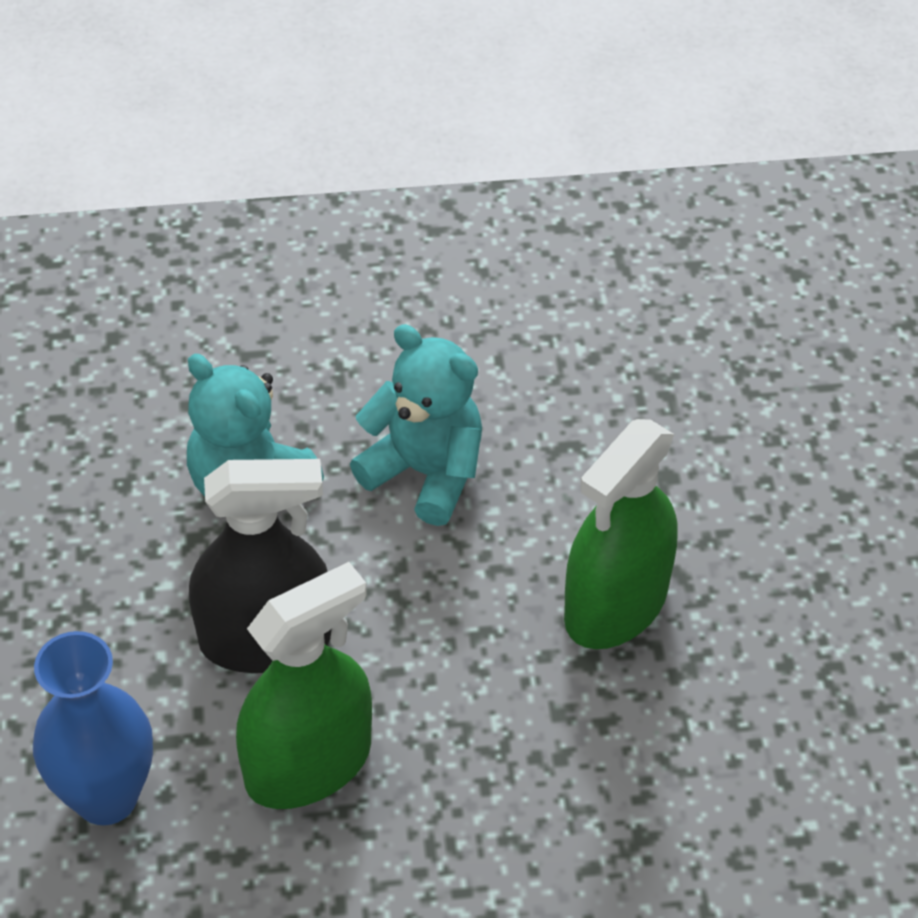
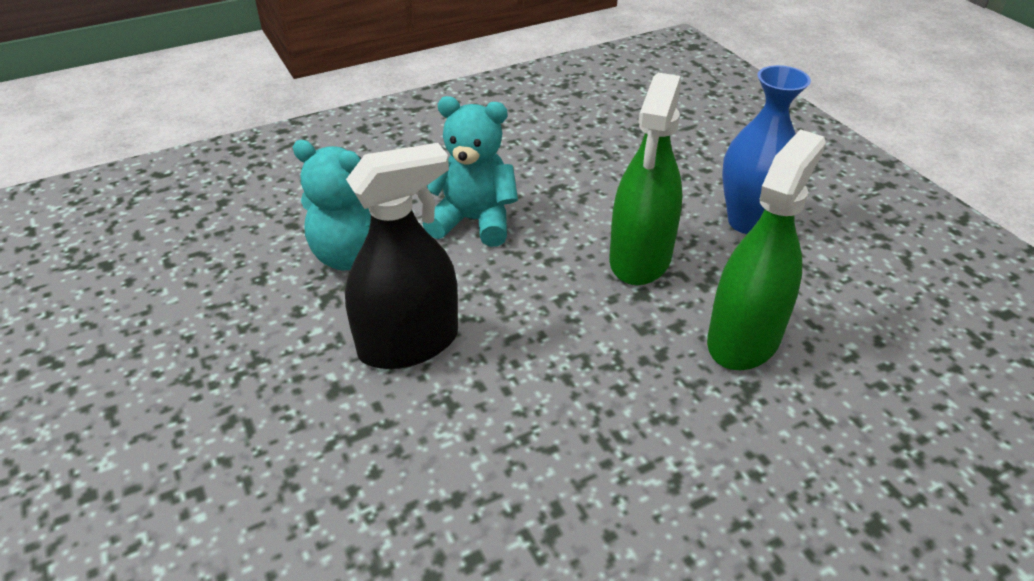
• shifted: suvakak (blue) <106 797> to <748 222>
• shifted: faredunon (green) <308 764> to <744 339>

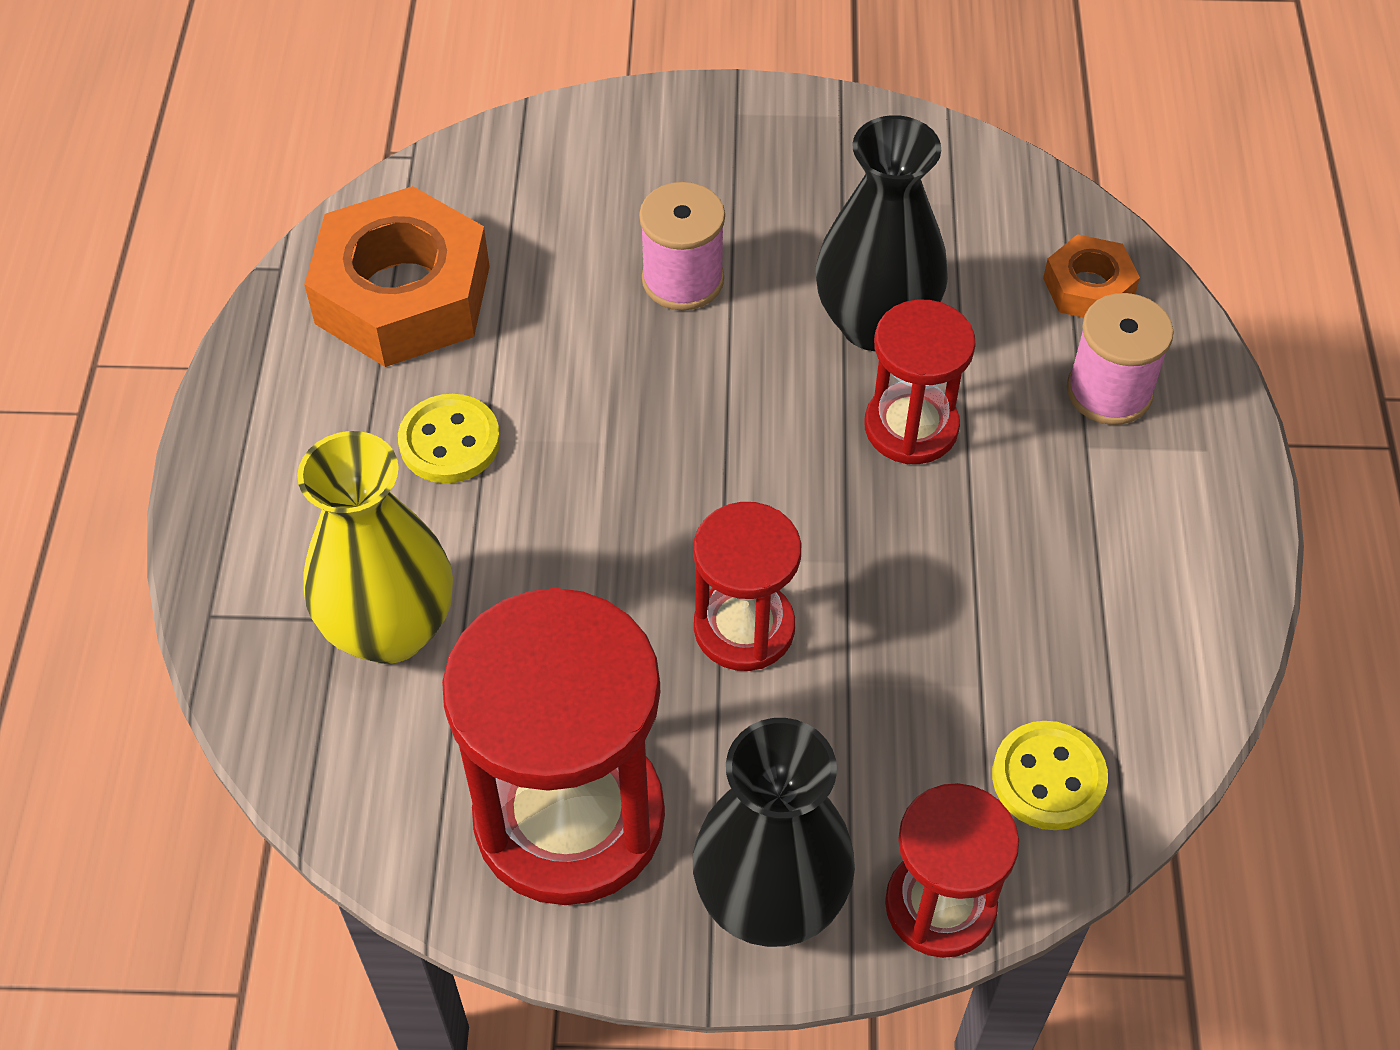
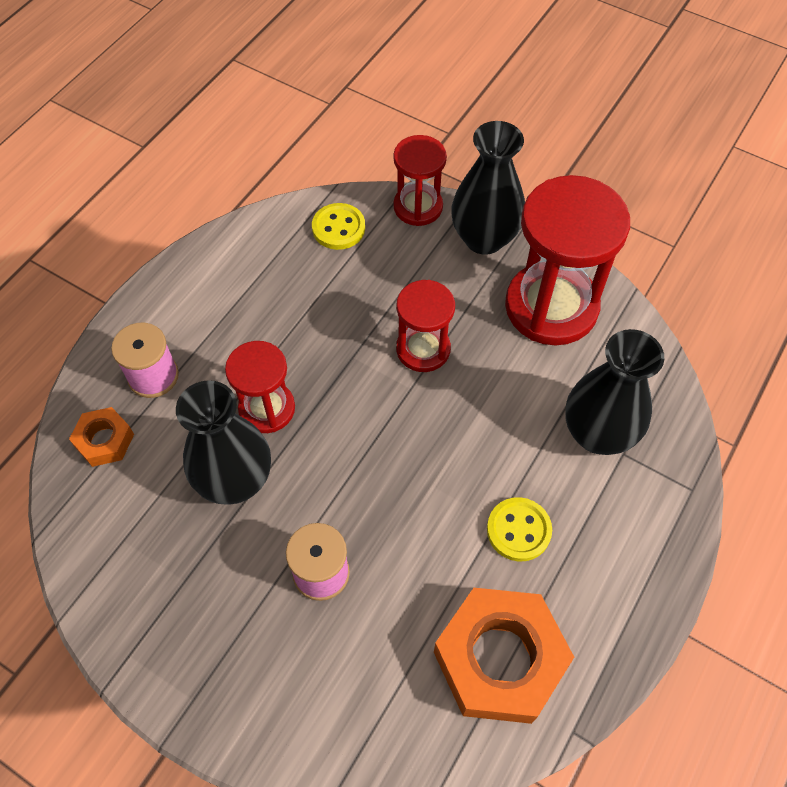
• repainted: suvakak (yellow) <390 629> to suvakak (black) <597 434>

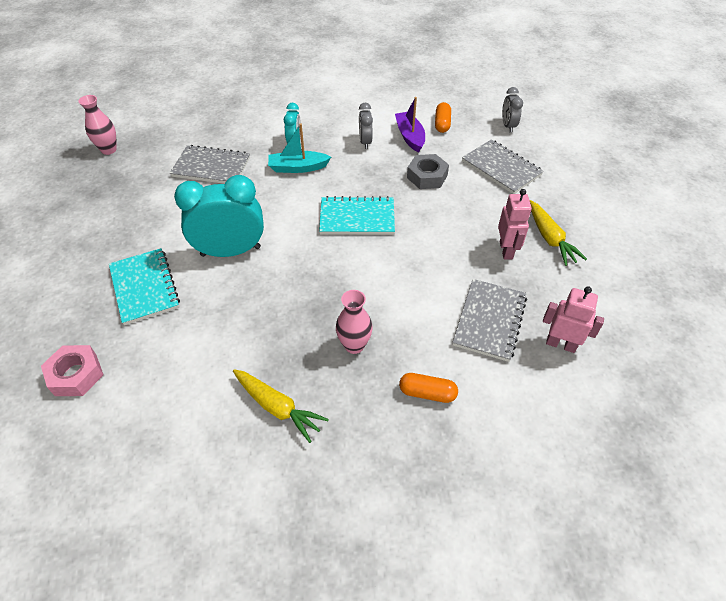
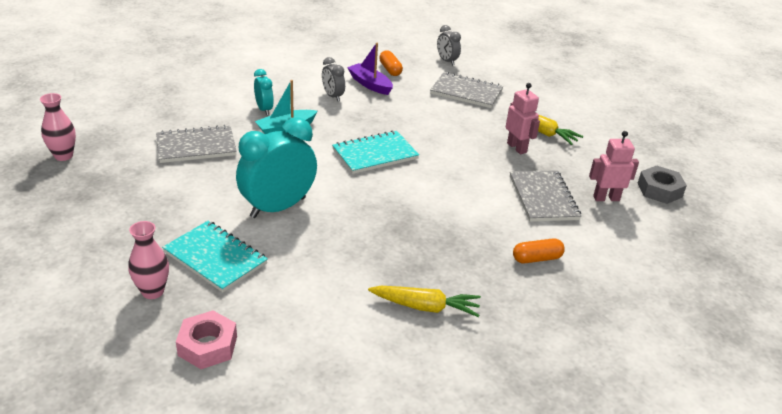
• shifted: suvakak (pink) <354 345> to <153 291>
• shifted: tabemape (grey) <427 176> to <659 190>

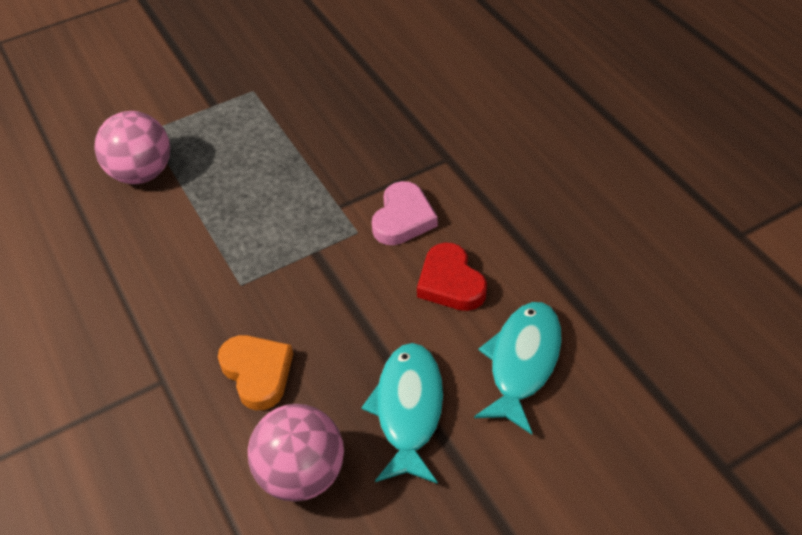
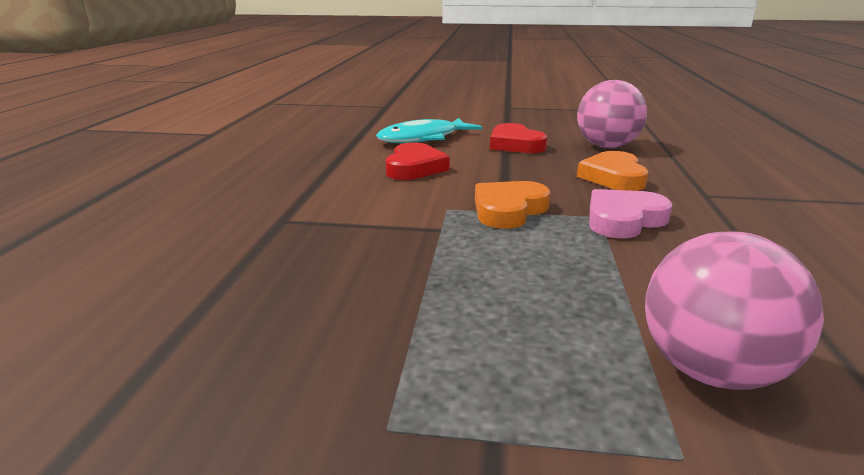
• new: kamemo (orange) <508 210>
• shifted: kamemo (pink) <403 218> to <623 220>
• swapped: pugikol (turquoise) <408 409> to kamemo (red) <515 144>

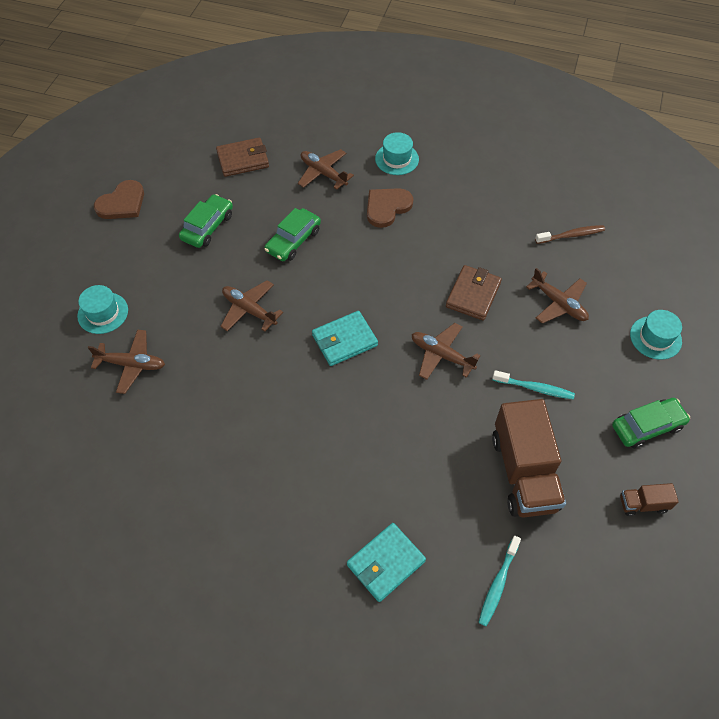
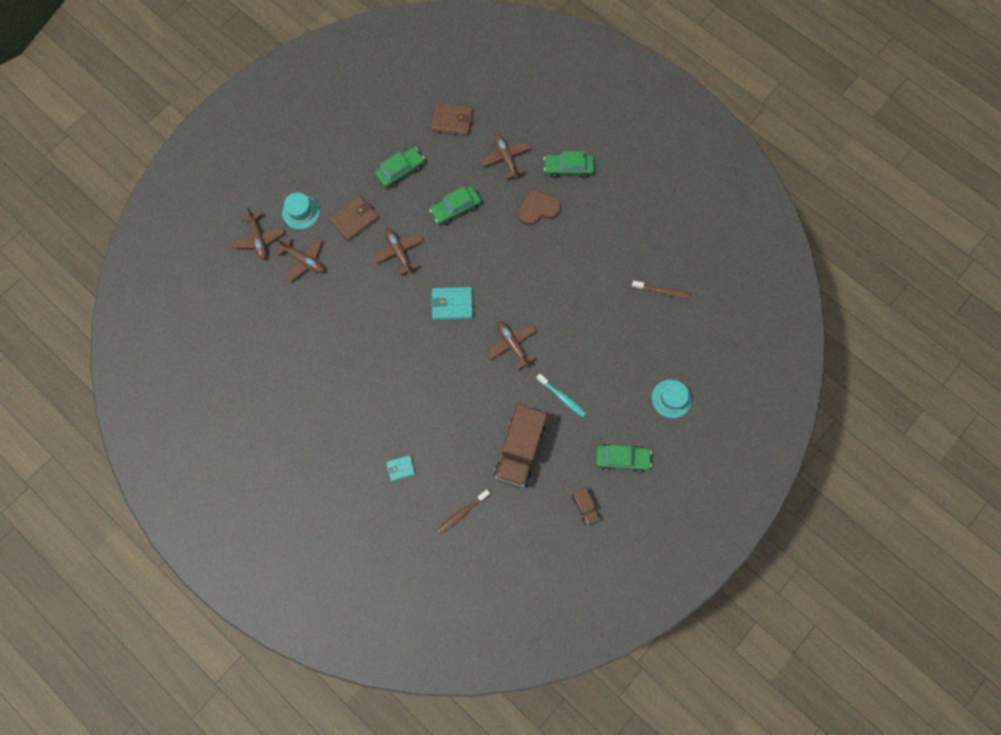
• gone: kamemo (brown) <122 203>
• shifted: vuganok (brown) <473 295> to <354 219>
• shifted: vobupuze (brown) <558 303> to <259 239>
• swapped: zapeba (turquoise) <397 159> to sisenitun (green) <568 168>
• repainted: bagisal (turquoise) <498 584> to bagisal (brown) <462 513>
• rotated: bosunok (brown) <643 504> = <584 507> 135 degrees counterclockwise
• scaled: vuganok (turquoise) <385 563> = <401 468> x0.60

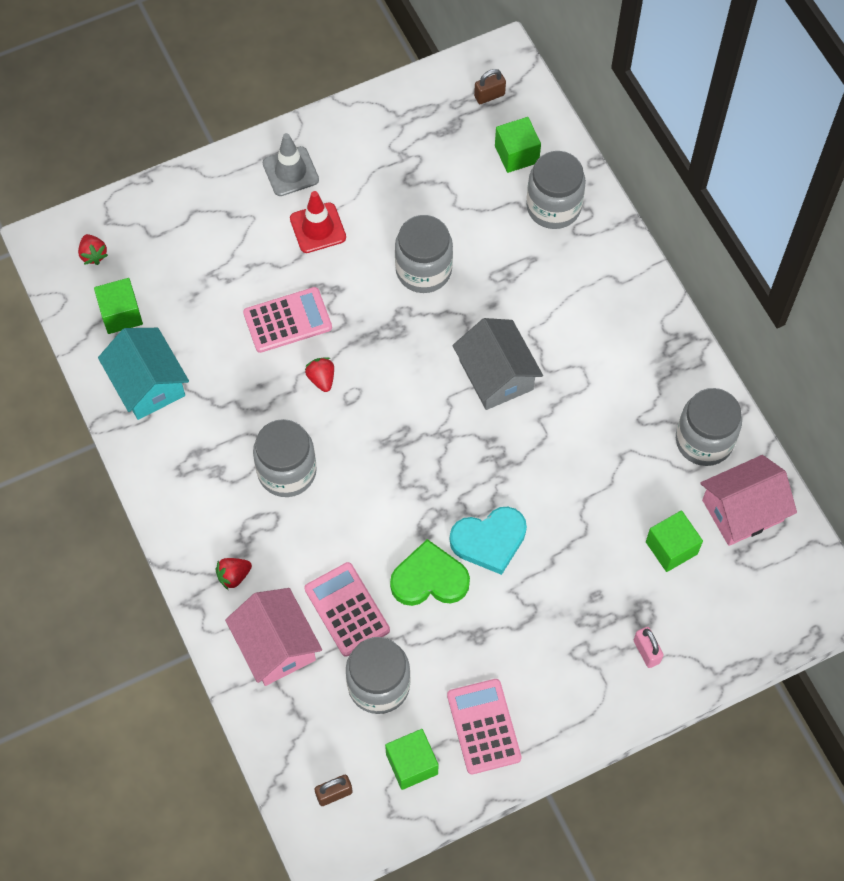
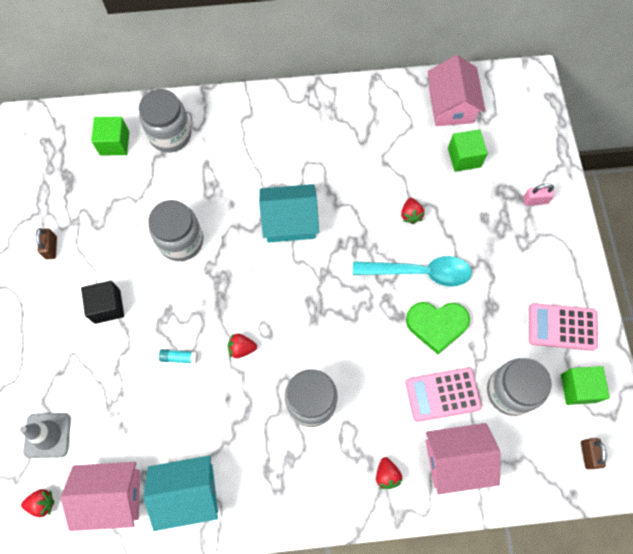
• gone: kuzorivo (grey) <704 440>
• new: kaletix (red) <410 215>
• shifted: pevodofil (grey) <290 171> to <47 435>
• shifted: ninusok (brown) <489 95> to <51 248>
• swapped: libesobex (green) <121 314> to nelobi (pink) <112 496>
• swapped: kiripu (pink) <287 320> to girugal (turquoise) <179 357>
• swapped: pevodofil (red) <318 228> to libesobex (black) <107 306>
• swapped: kamemo (turquoise) <489 541> to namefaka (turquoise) <420 272>
• repainted: nelobi (grey) <496 375> to nelobi (turquoise) <290 221>
• rotated: kamemo (green) <429 579> = <436 325> 105 degrees counterclockwise

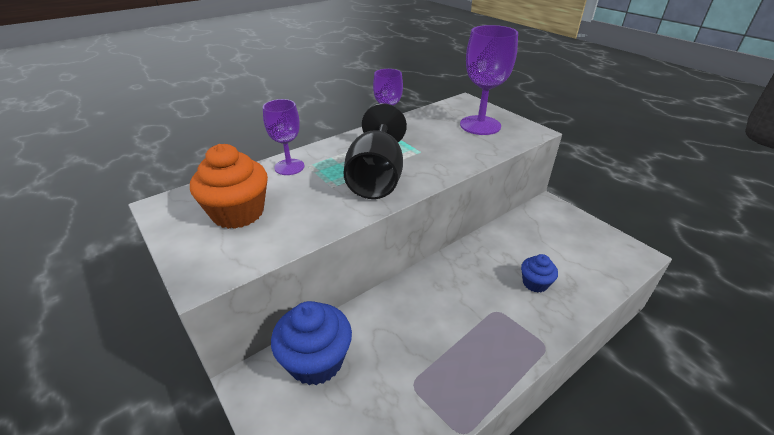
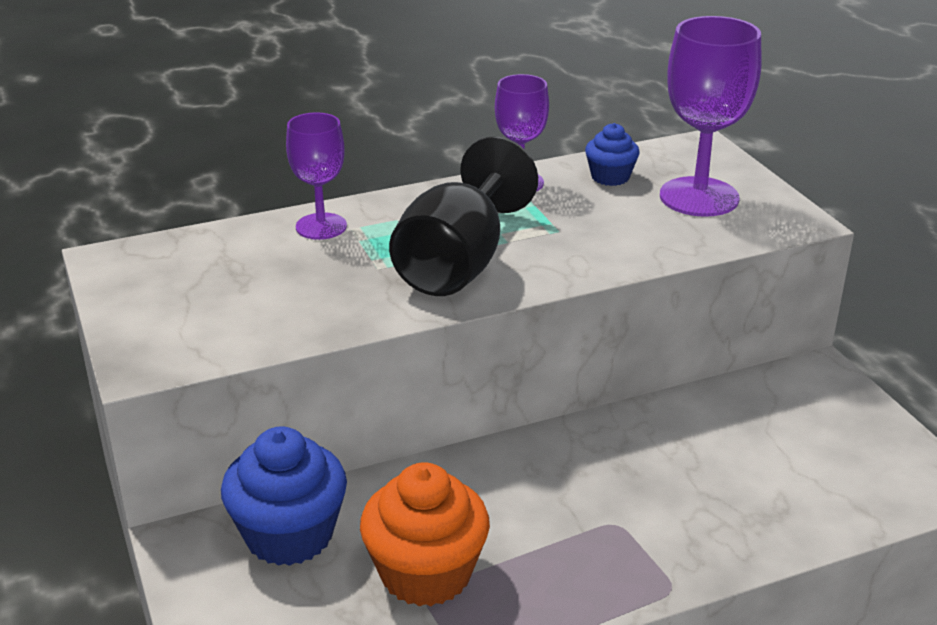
• shifted: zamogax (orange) <238 213> to <426 573>
• shifted: zamogax (blue) <535 283> to <610 177>

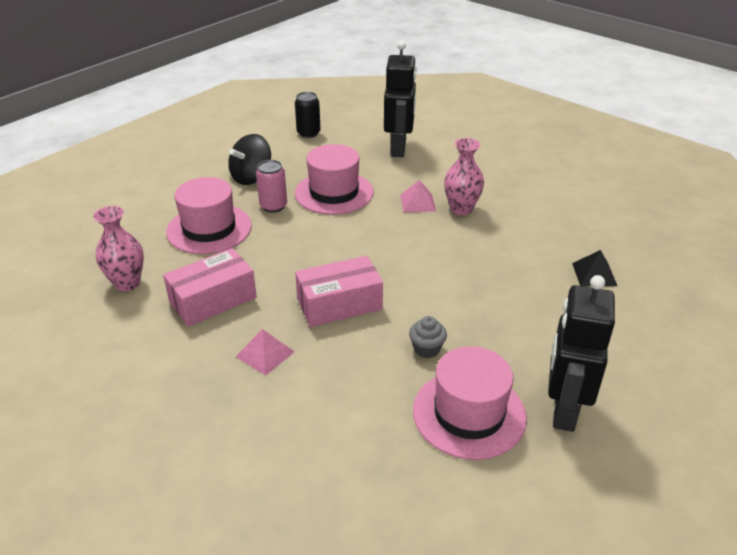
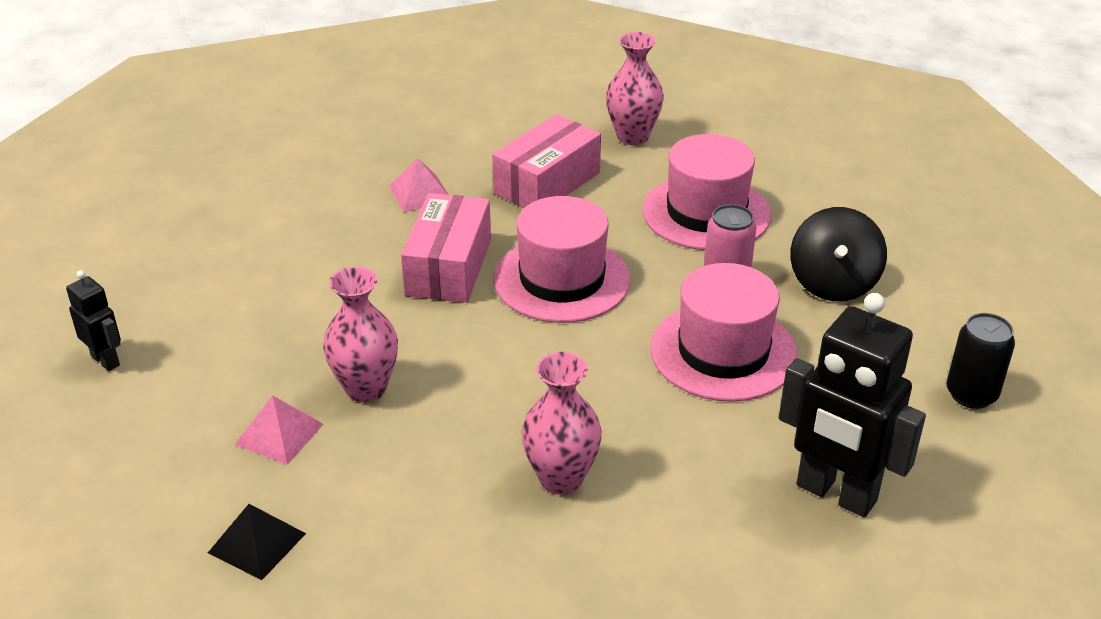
• gone: zamogax (grey) <426 349>
• new: suvakak (pink) <366 388>
• shifted: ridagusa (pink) <418 202> to <279 434>
• shifted: zapeba (pink) <469 414> to <562 279>
• rotated: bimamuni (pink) <213 300> = <547 183> 45 degrees clockwise
• rotated: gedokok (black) <251 177> = <833 283> 150 degrees counterclockwise
• scaled: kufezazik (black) <563 410> = <106 360> x0.50

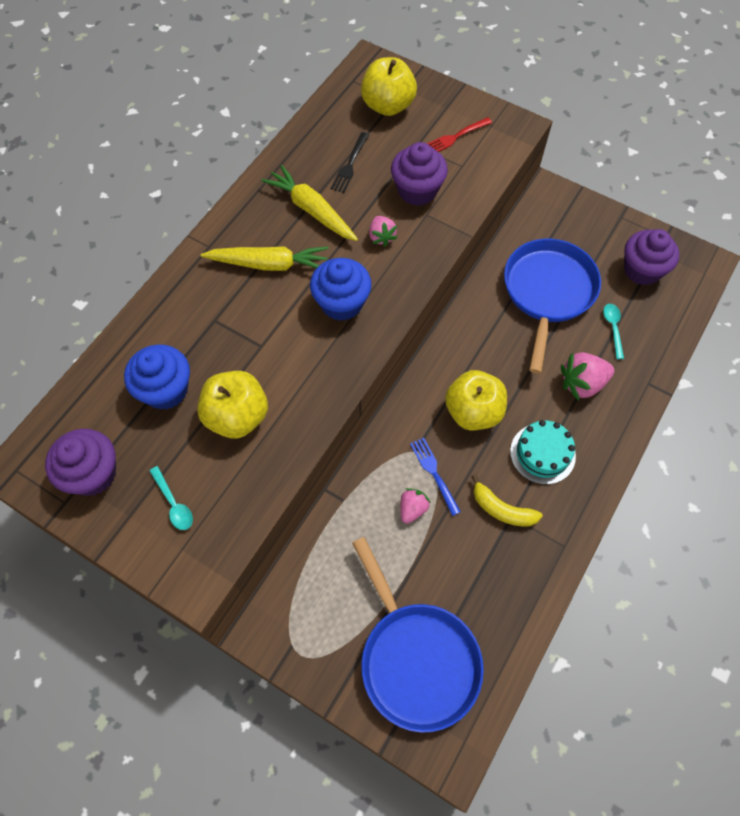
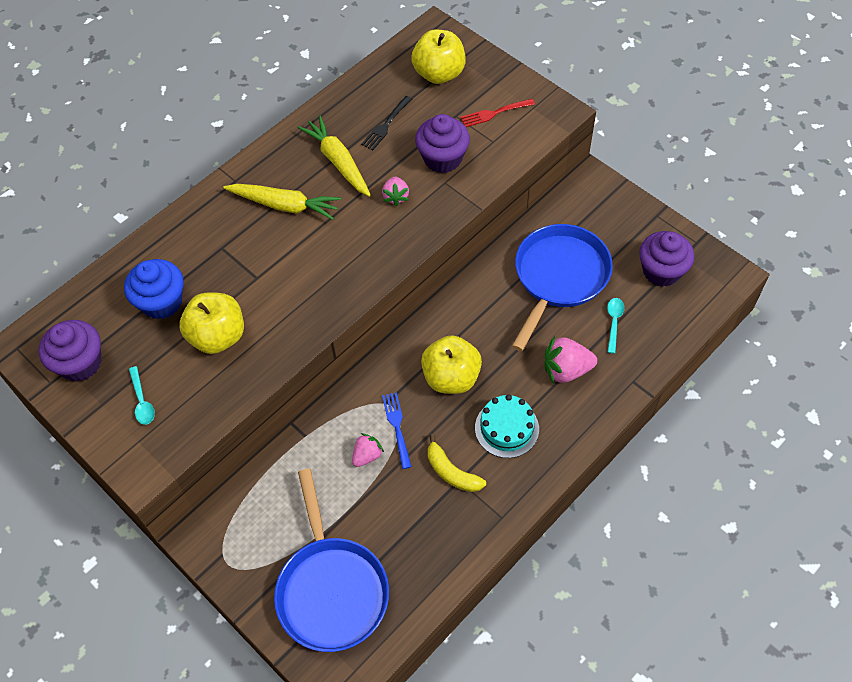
• gone: zamogax (blue) <341 303>

